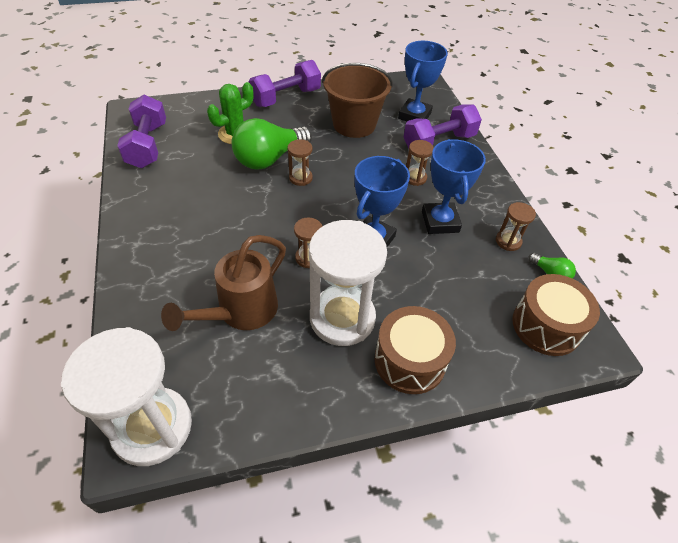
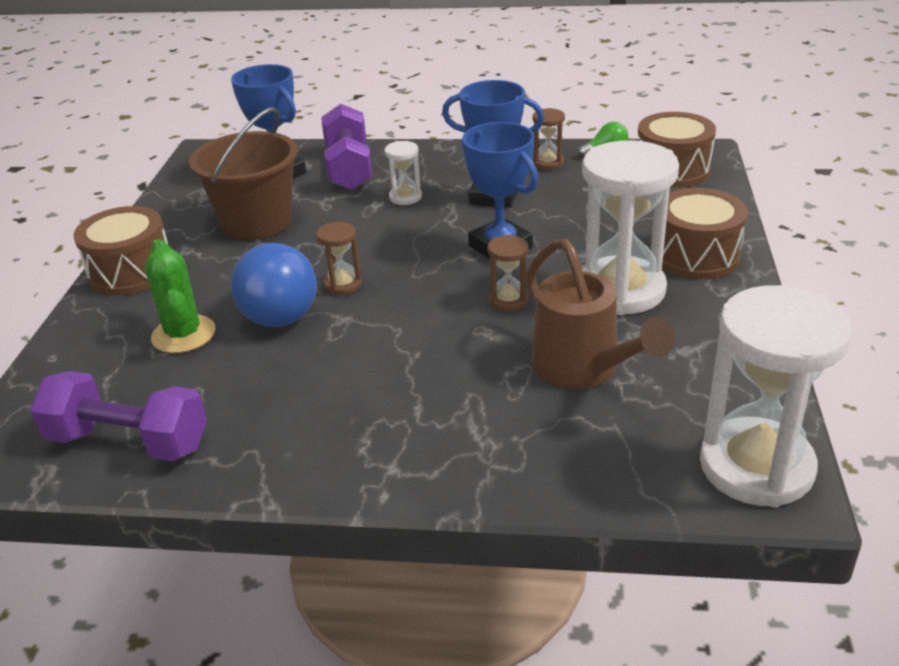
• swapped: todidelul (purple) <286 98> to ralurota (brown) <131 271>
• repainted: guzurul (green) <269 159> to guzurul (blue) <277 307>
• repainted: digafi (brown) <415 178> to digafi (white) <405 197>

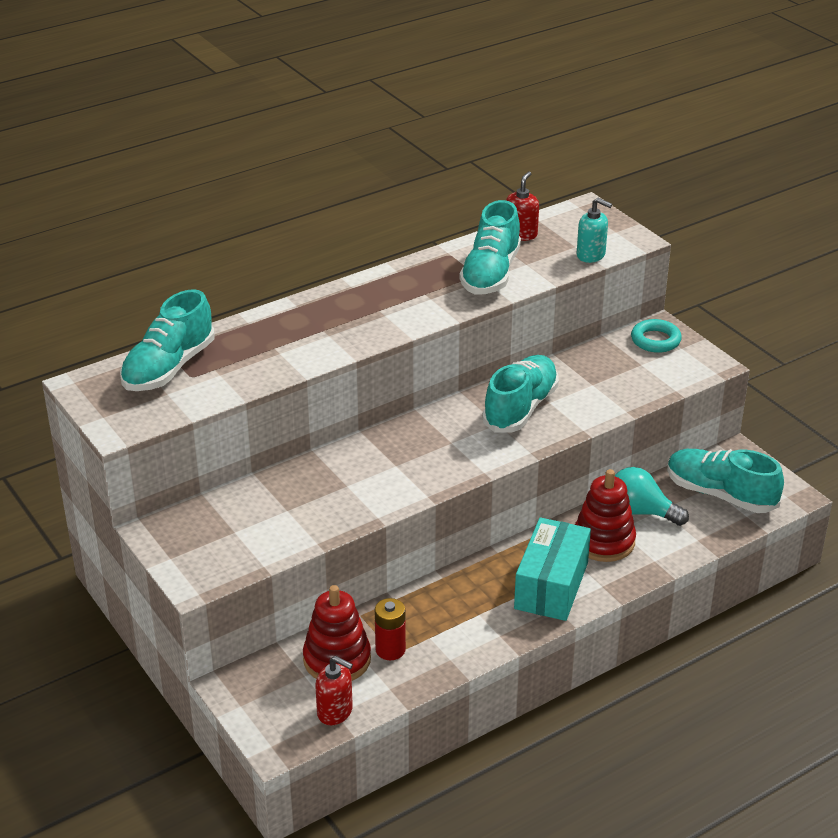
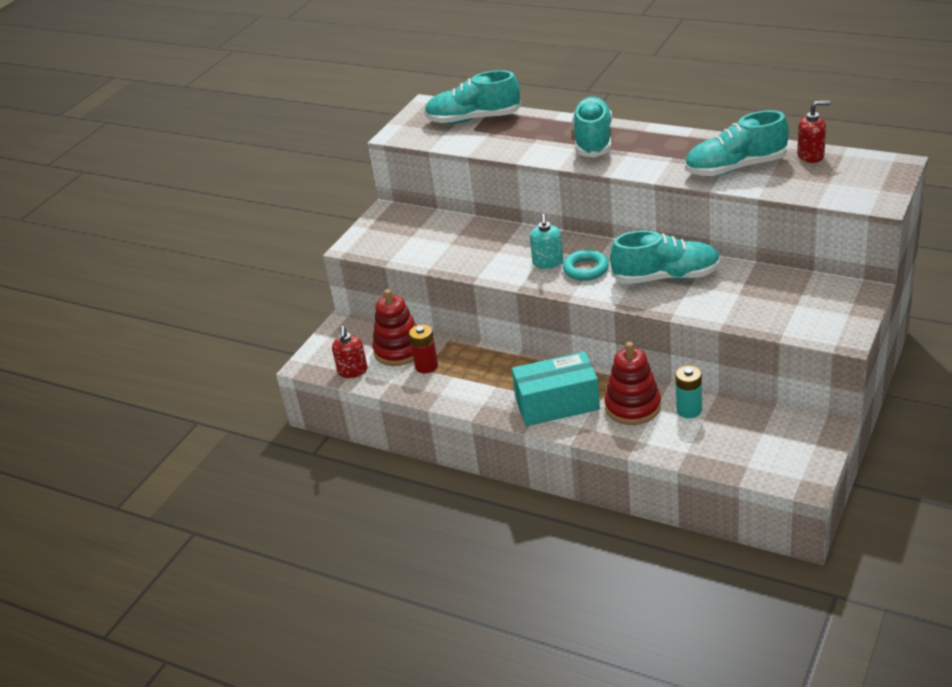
• shifted: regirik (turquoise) <591 255> to <548 263>
• shifted: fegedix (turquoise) <655 340> to <586 269>
• shifted: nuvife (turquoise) <720 494> to <593 141>
• swapped: guzurul (turquoise) <641 511> to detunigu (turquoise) <689 410>

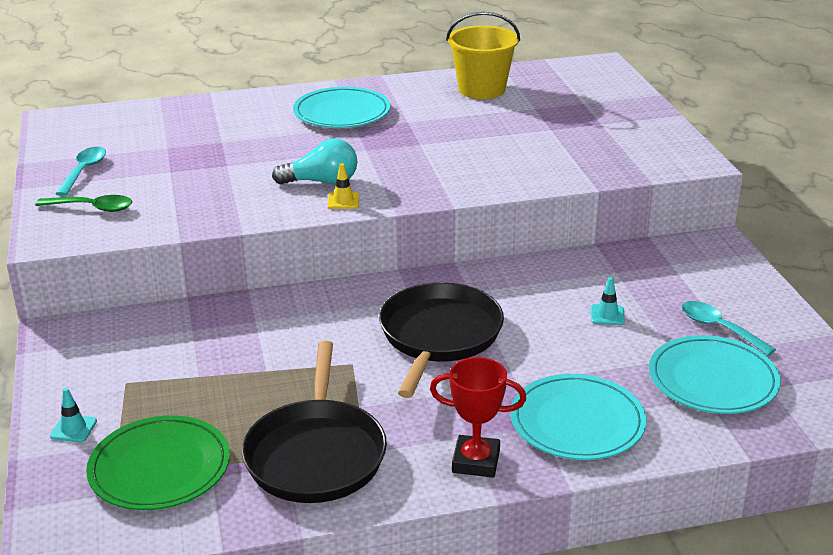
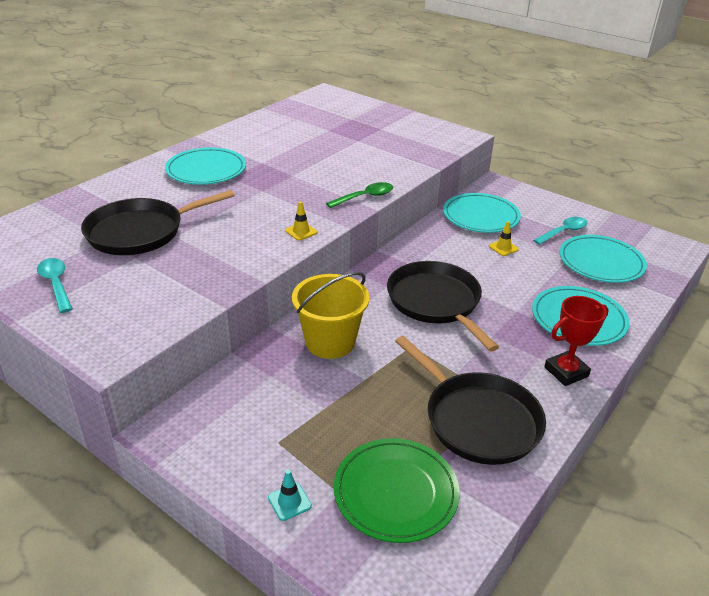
• gone: guzurul (turquoise) <321 182>
• new: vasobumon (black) <140 232>
• new: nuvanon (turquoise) <481 216>
• shifted: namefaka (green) <92 208> to <365 197>
• shifted: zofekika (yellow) <482 89> to <330 342>
• repainted: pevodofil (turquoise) <607 315> to pevodofil (yellow) <503 248>
• rotated: namefaka (turquoise) <719 328> = <563 232> 135 degrees clockwise

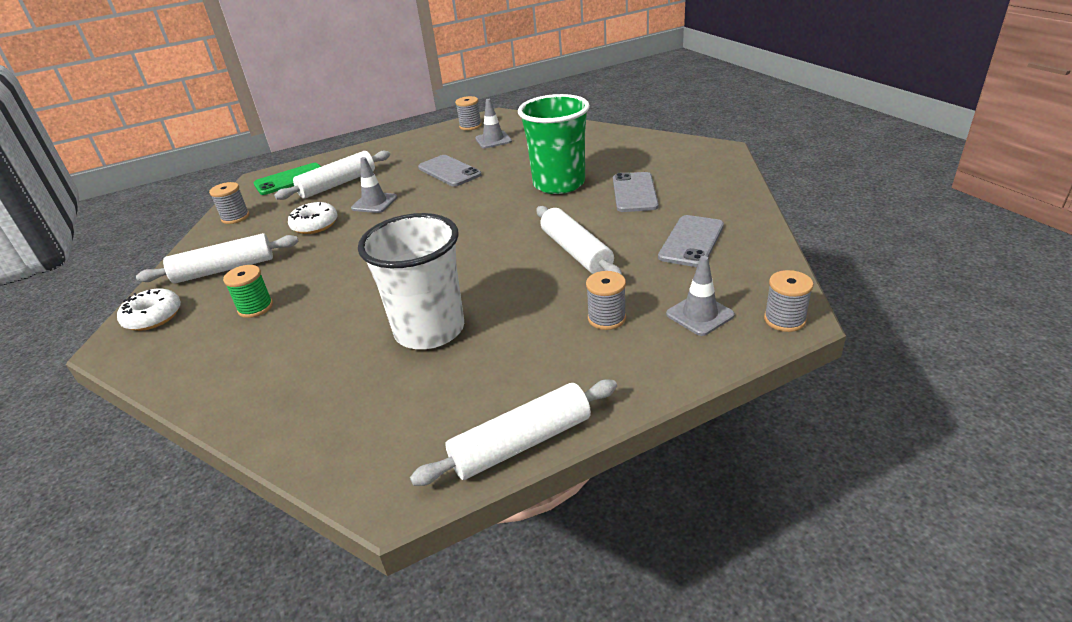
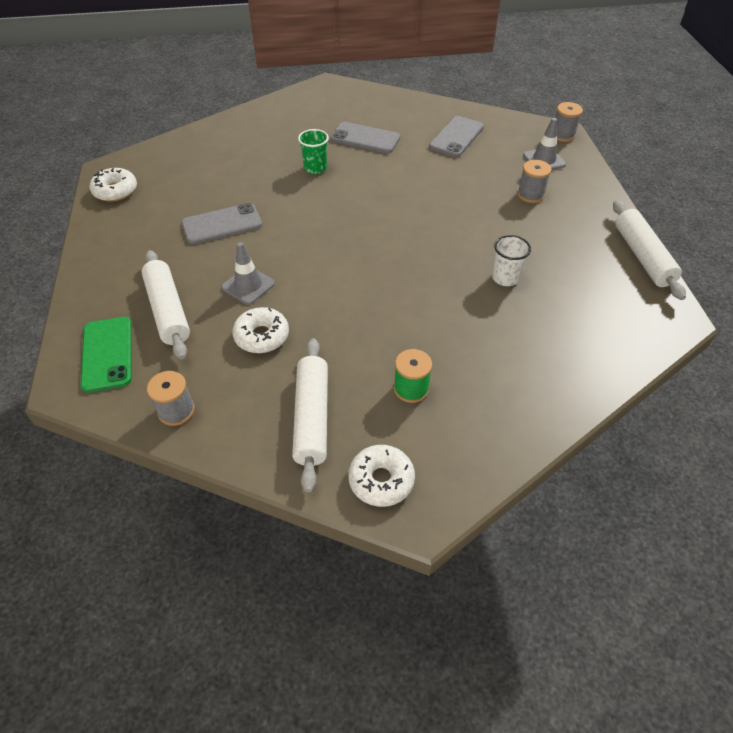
• gone: pevodofil (grey) <493 140>
• gone: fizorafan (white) <576 252>
• swapped: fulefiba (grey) <470 126> to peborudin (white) <115 191>
• rotated: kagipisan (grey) <691 241> = <456 137> 75 degrees clockwise
• scaled: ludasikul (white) <429 330> = <505 278> x0.47
• scaled: ludasikul (green) <559 184> = <315 168> x0.47

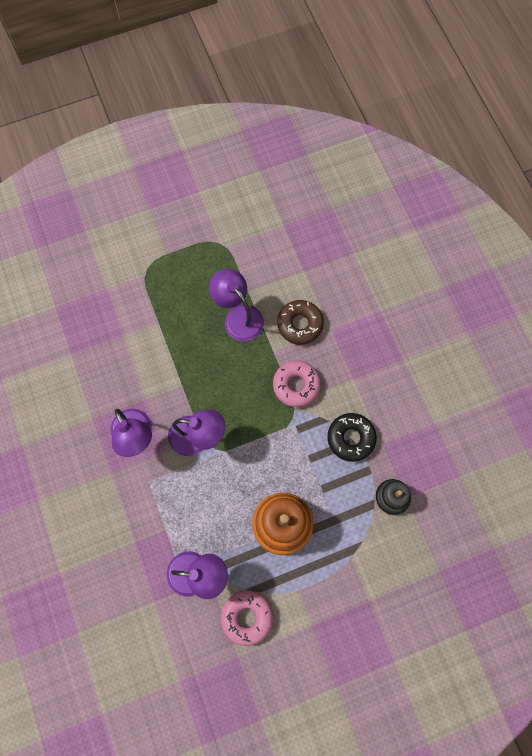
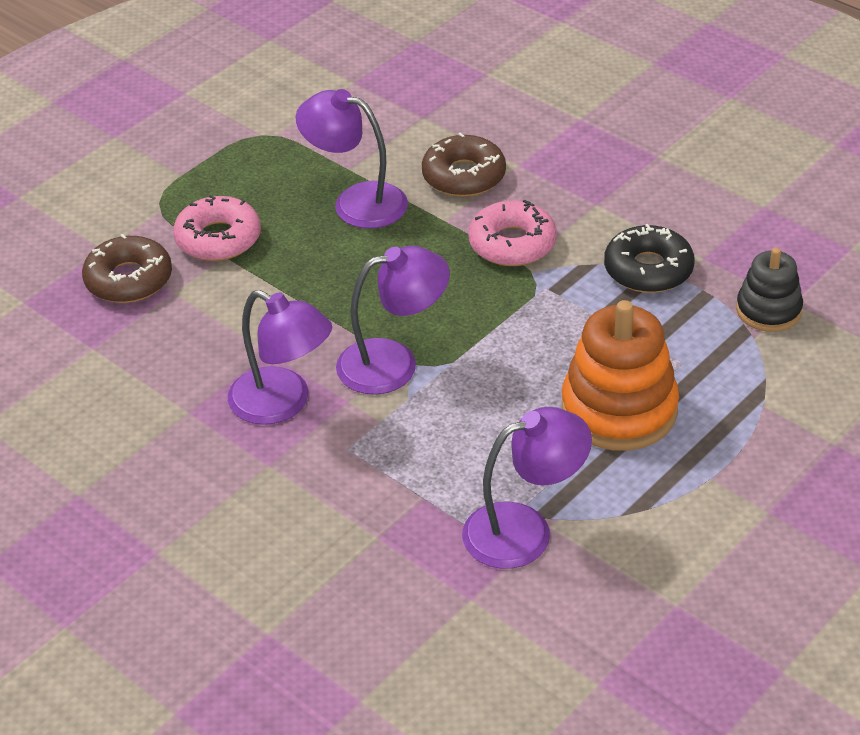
• new: peborudin (brown) <129 279>
• shifted: peborudin (pink) <247 617> to <218 239>

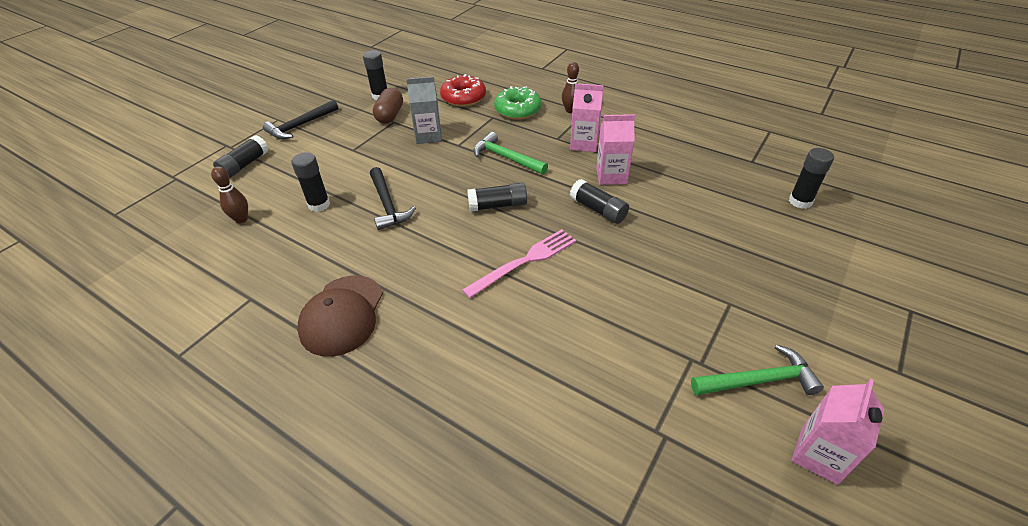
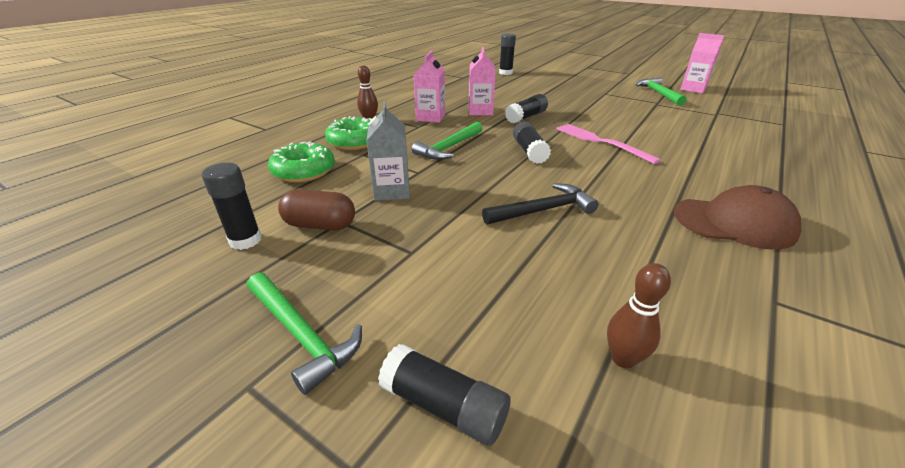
• gone: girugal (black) <319 205>
• repainted: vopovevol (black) <300 125> to vopovevol (green) <301 335>
• repainted: peborudin (red) <463 97> to peborudin (green) <304 171>

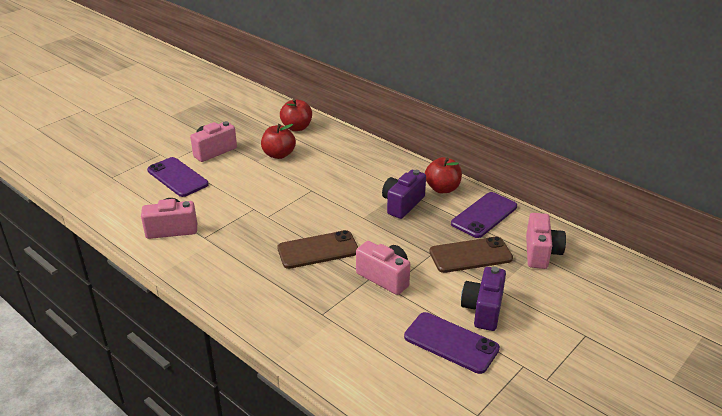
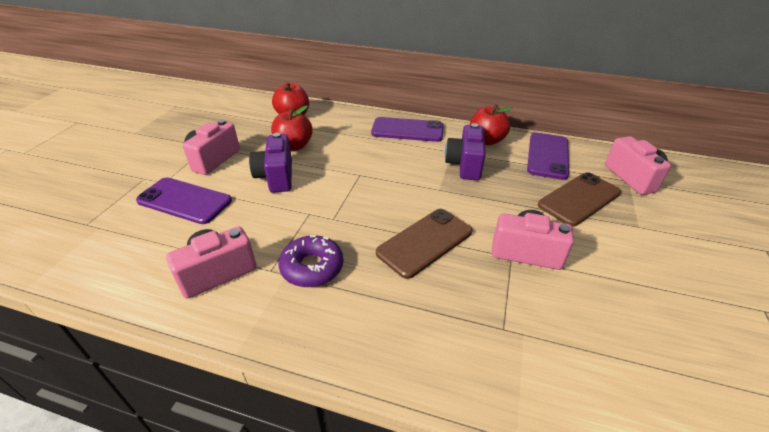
• new: peborudin (purple) <312 267>
• shifted: kagipisan (purple) <451 343> to <407 130>
• shifted: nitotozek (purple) <483 310> to <276 177>

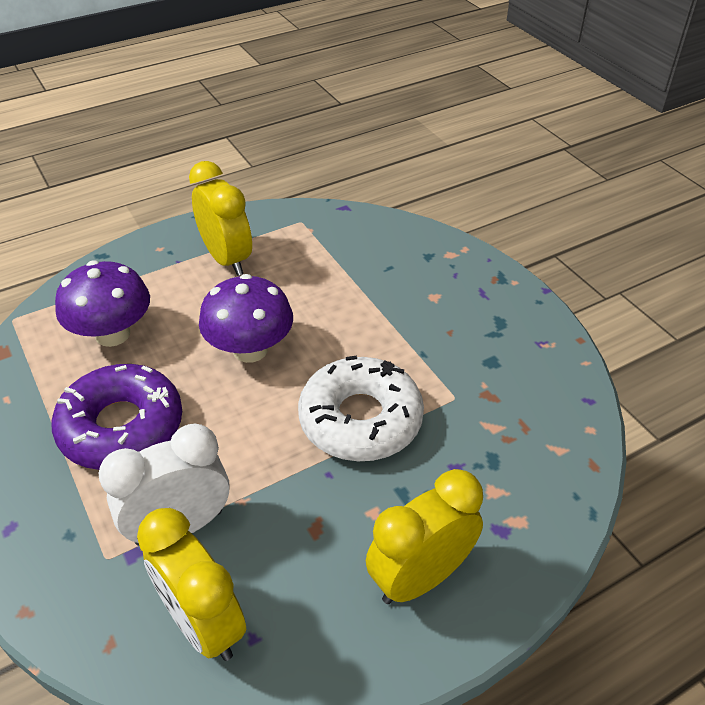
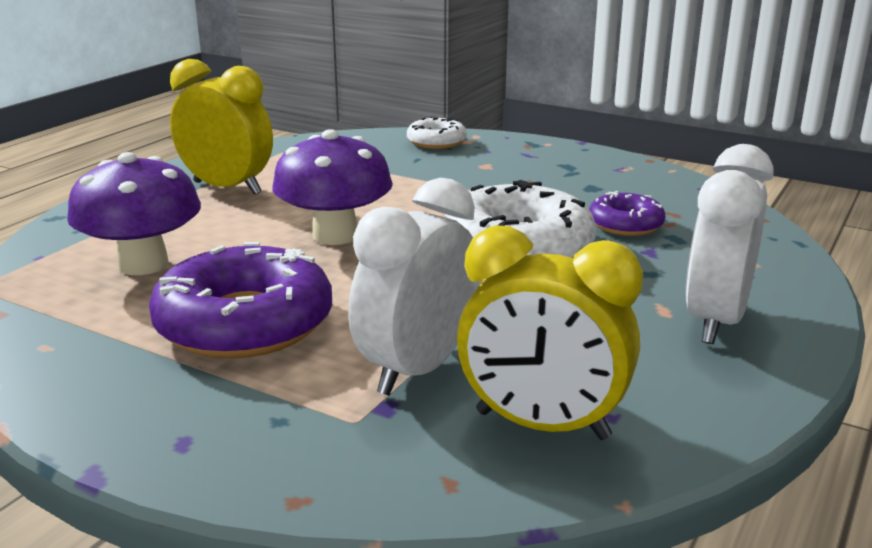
• new: peborudin (white) <436 142>
• new: peborudin (purple) <625 224>
• repainted: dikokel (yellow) <420 577> to dikokel (white) <715 321>

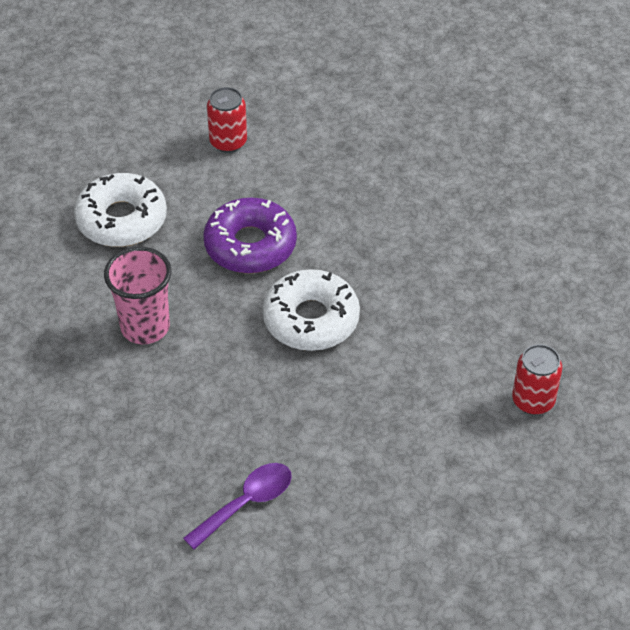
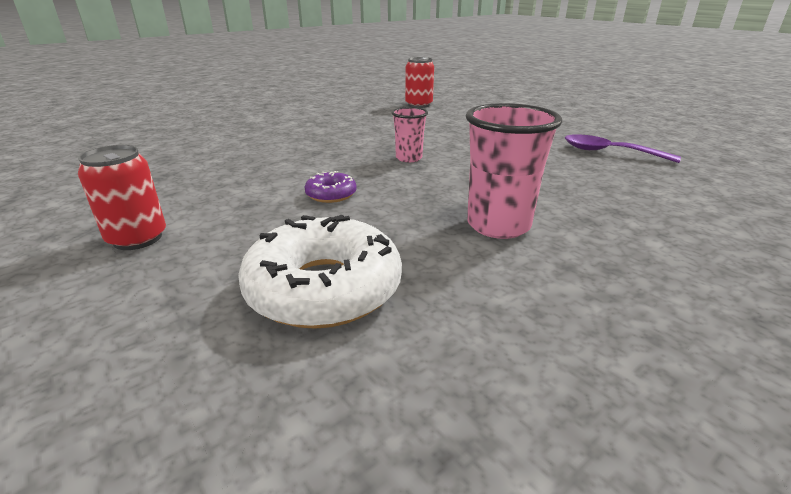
• swapped: peborudin (white) <311 319> to ludasikul (pink) <409 158>
• scaled: peborudin (purple) <250 245> = <331 194> x0.47

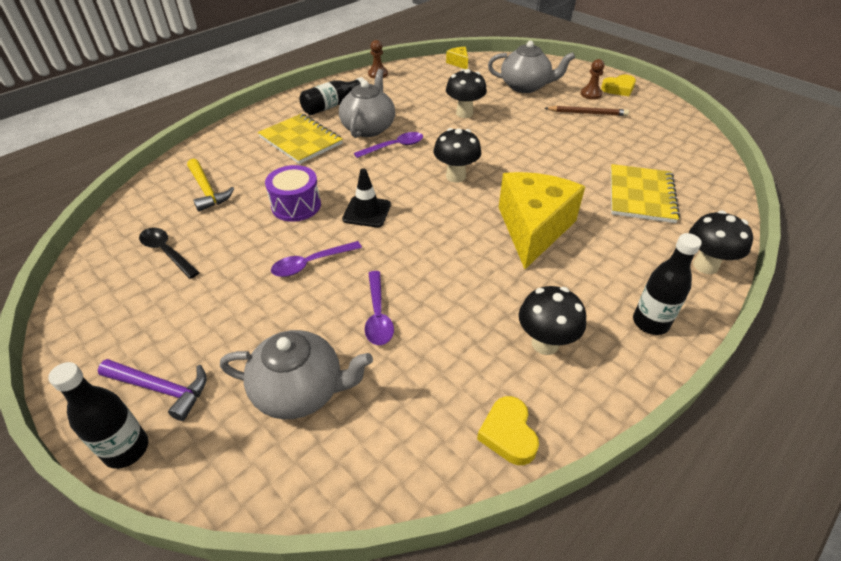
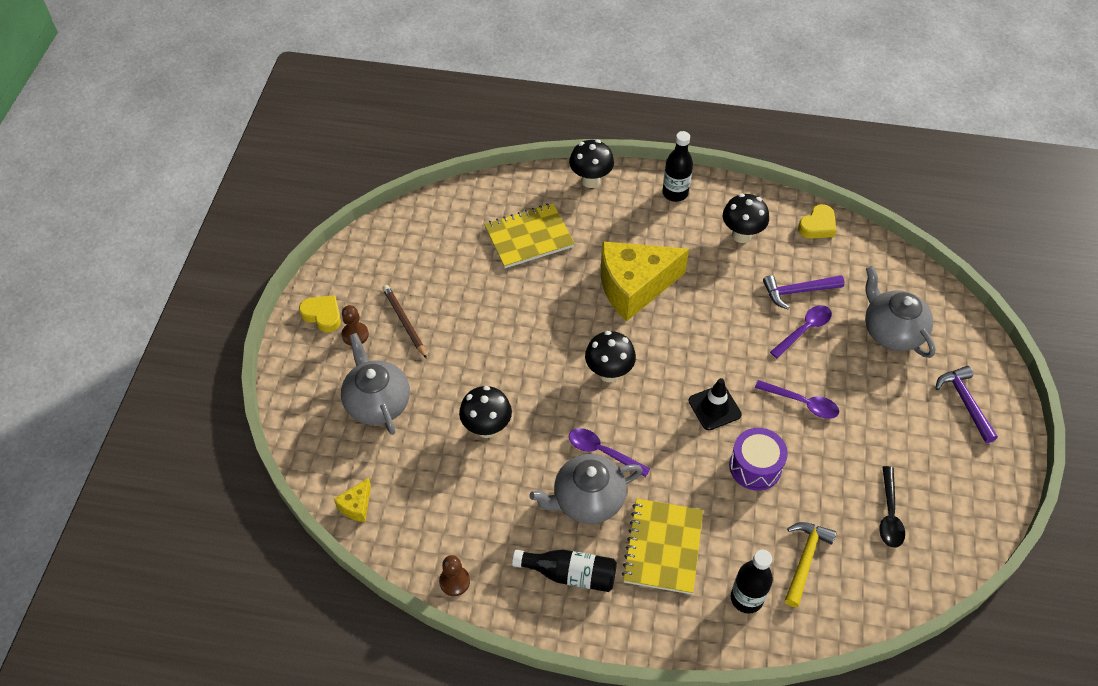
• new: vopovevol (purple) <798 291>
• shifted: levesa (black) <126 449> to <746 598>

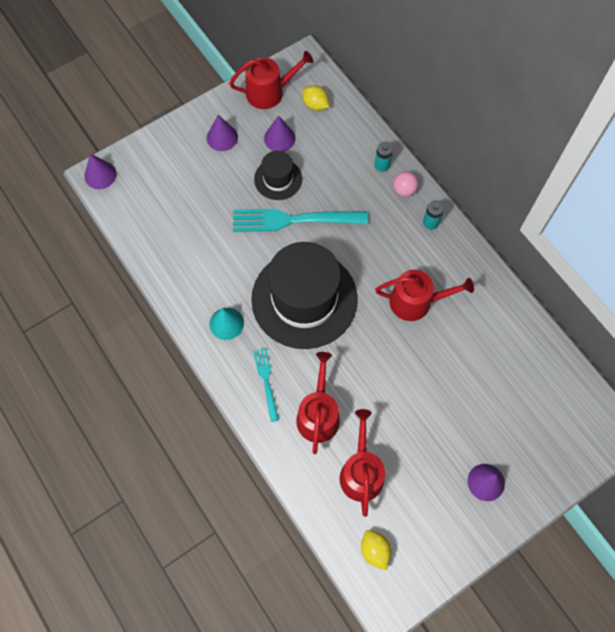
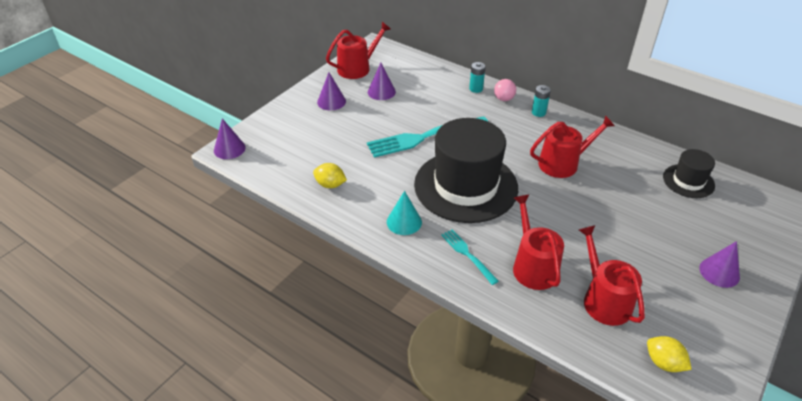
• shifted: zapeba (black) <278 179> to <688 181>
• shifted: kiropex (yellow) <315 105> to <330 185>

